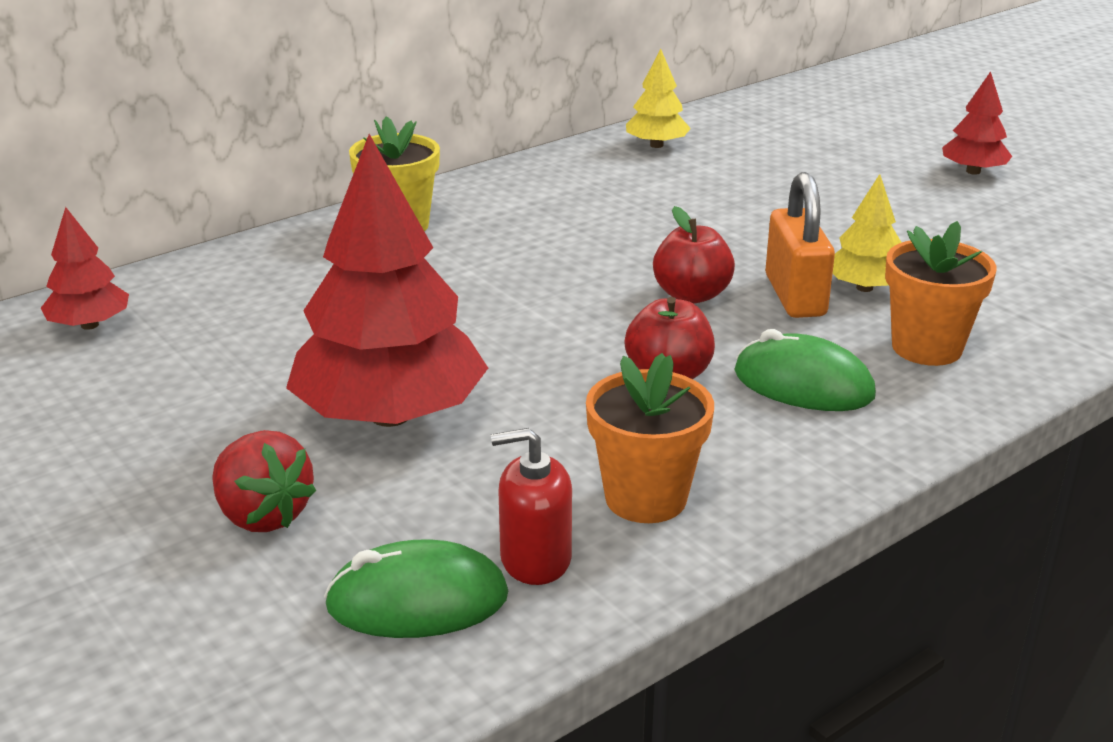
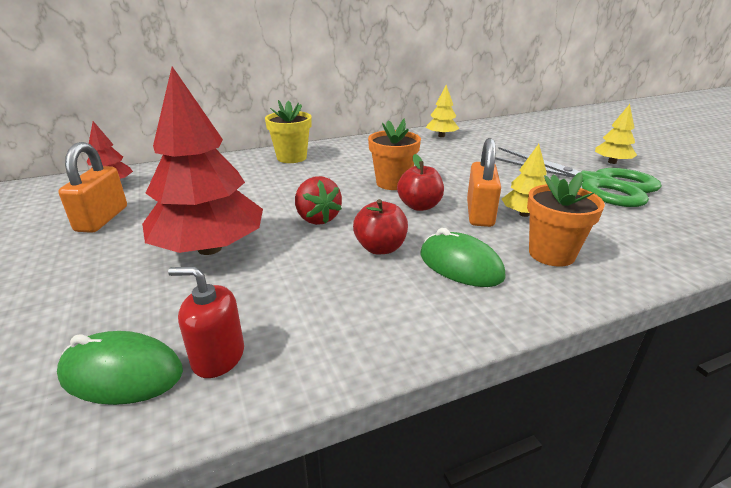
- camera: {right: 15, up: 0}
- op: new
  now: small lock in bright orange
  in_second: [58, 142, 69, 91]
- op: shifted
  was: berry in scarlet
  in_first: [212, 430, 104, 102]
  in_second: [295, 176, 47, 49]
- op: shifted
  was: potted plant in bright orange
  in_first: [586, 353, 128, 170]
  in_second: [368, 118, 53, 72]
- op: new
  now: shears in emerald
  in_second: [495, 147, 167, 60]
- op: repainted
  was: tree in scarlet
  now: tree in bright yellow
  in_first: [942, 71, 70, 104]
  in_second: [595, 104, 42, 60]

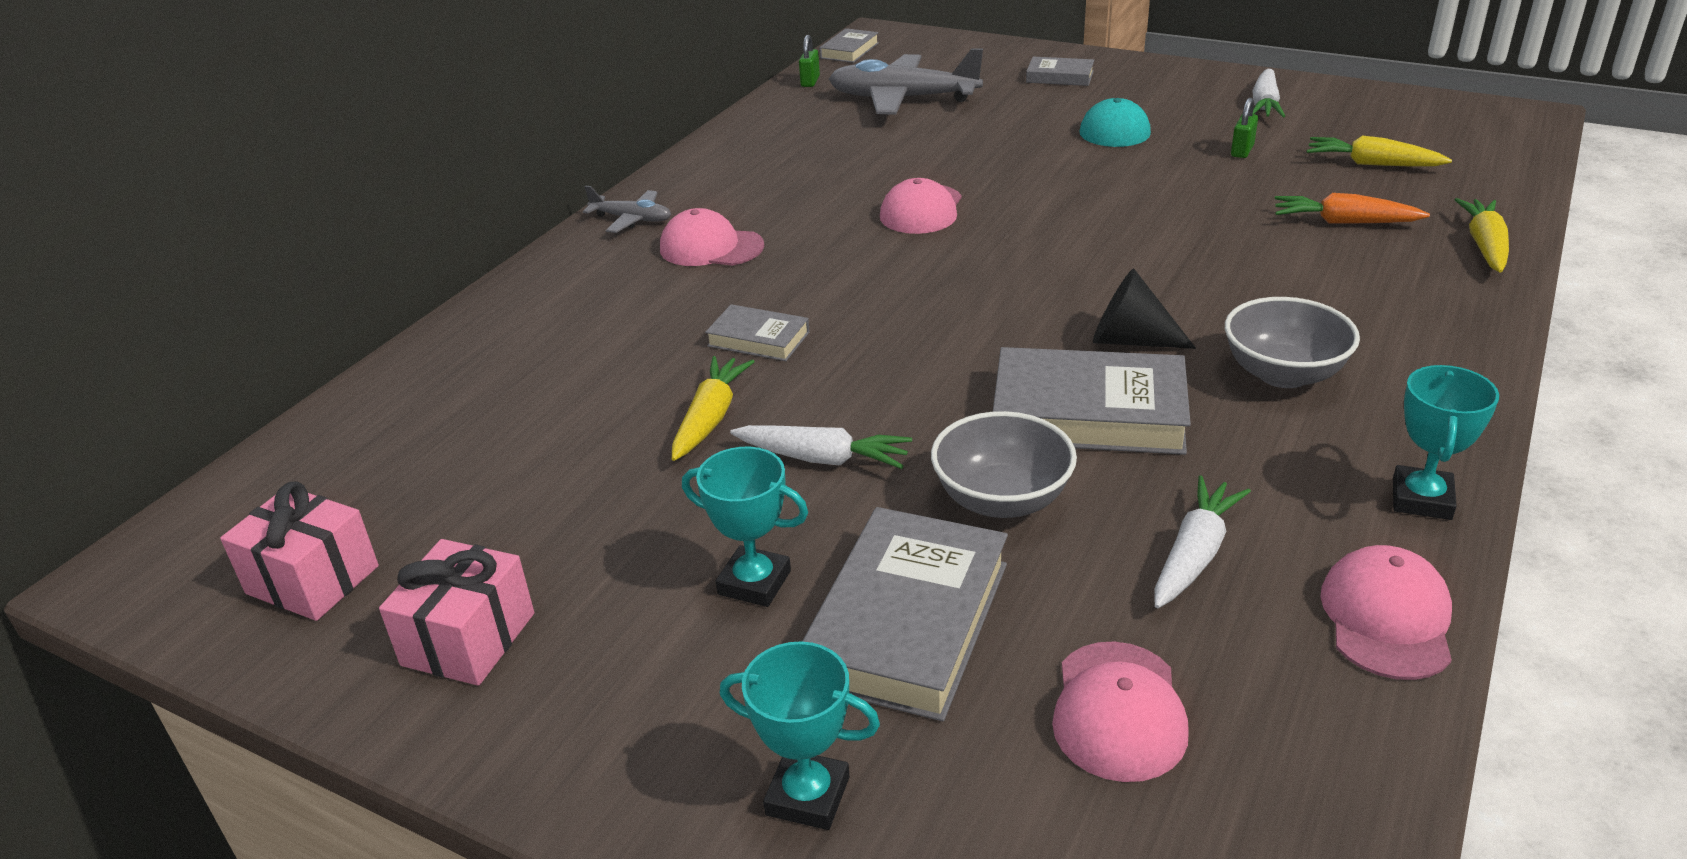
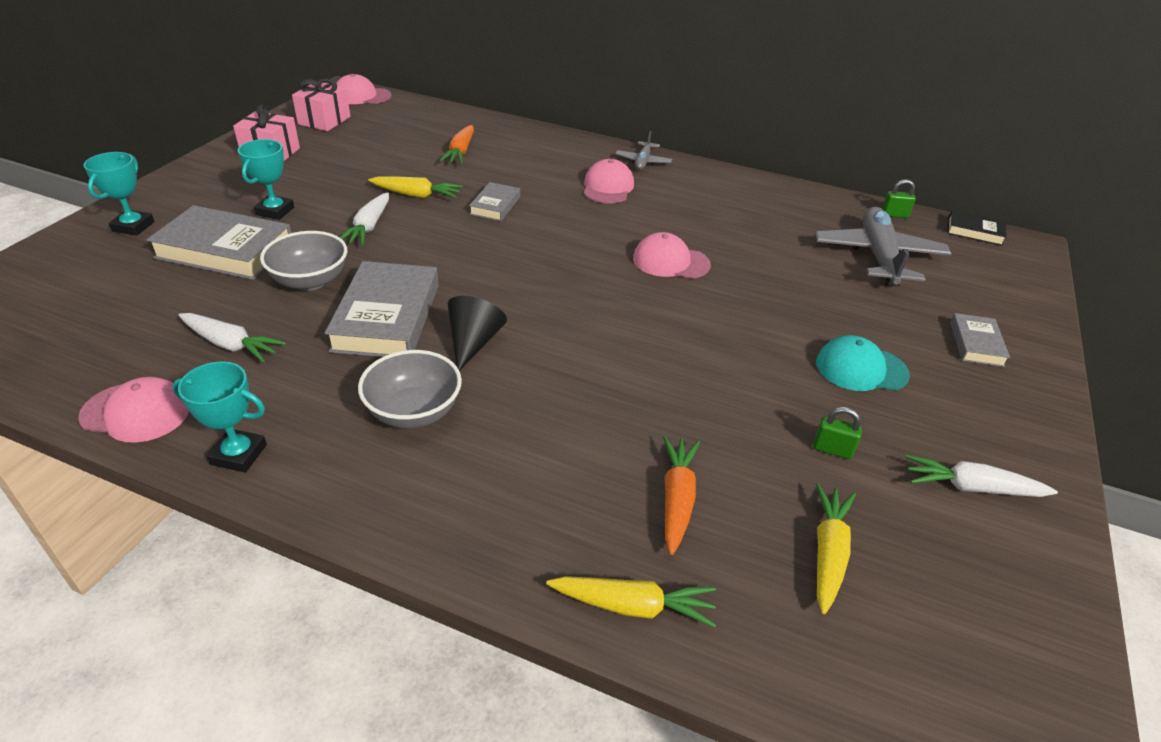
- camera: {right: 80, up: 5}
- op: shifted
  was: cap in rose-pink
  in_first: [1052, 641, 137, 141]
  in_second: [336, 74, 56, 30]
- op: new
  now: toy carrot in bright orange
  in_second: [439, 125, 35, 39]
- op: repainted
  was: hardback in grey
  now: hardback in jet-black
  in_first: [819, 28, 60, 35]
  in_second: [947, 210, 60, 36]

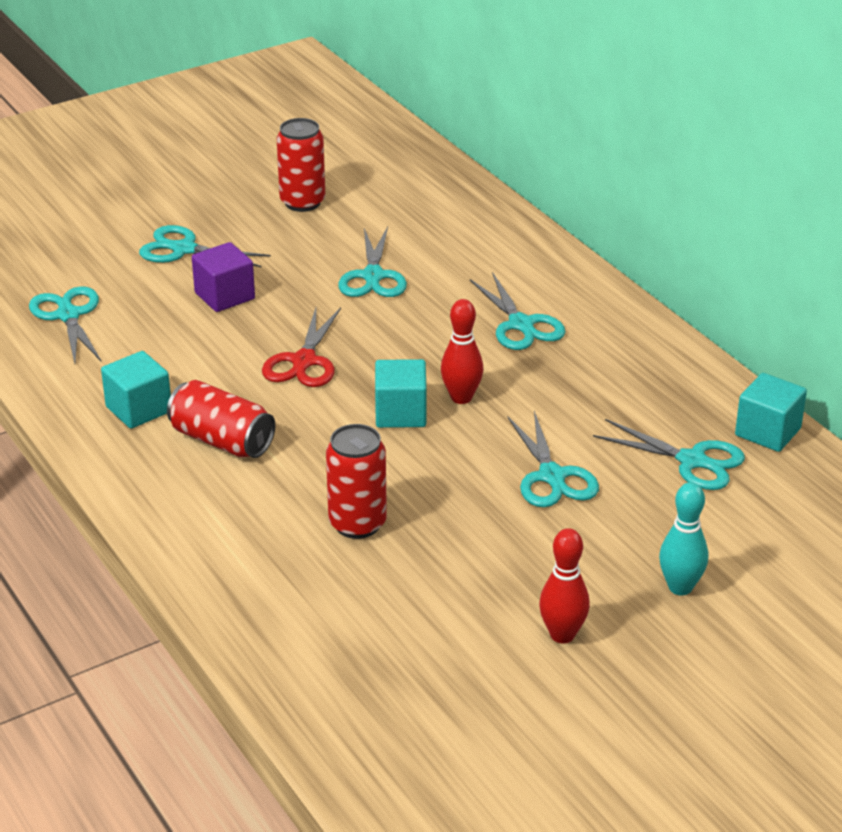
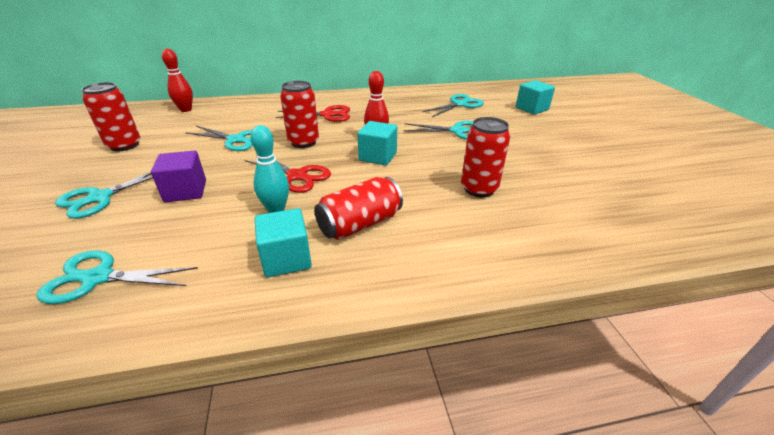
- camera: {right: -70, up: 0}
- op: shifted
  was: bowling pin in scarlet
  in_first: [539, 528, 51, 115]
  in_second: [162, 49, 31, 63]
- op: shifted
  was: bowling pin in aqua
  in_first: [659, 482, 49, 113]
  in_second: [250, 125, 39, 88]
- op: repainted
  was: shears in aqua
  now: shears in scarlet
  in_first: [470, 272, 96, 78]
  in_second: [276, 105, 74, 17]
- op: new
  now: soda can in scarlet
  in_second: [280, 81, 39, 67]
- op: shifted
  was: block in aqua
  in_first: [735, 373, 72, 79]
  in_second: [516, 80, 39, 35]

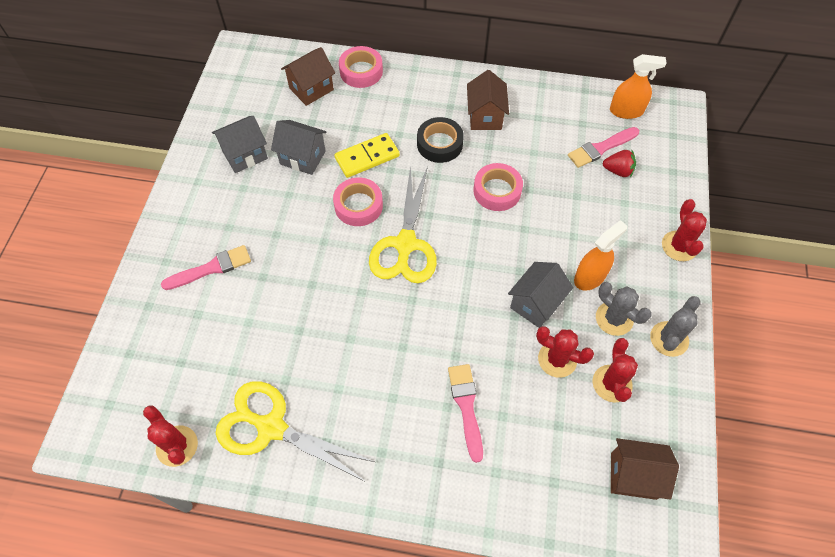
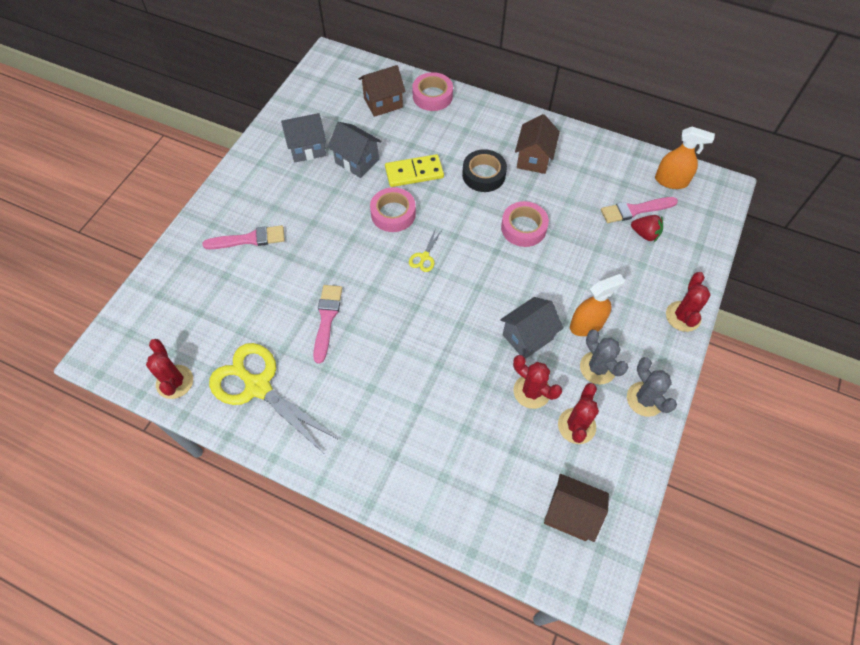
- camera: {right: 15, up: 0}
- op: shifted
  was: brush in rose-pink
  in_first: [448, 364, 35, 99]
  in_second: [313, 285, 29, 79]
- op: scaled
  was: shears in bright yellow
  in_first: [369, 165, 68, 118]
  in_second: [409, 228, 33, 44]
  ratio: 0.41
- op: rotated
  was: saguaro cactus in grey
  in_first: [650, 296, 51, 61]
  in_second: [627, 357, 50, 60]
  clockwise: -75

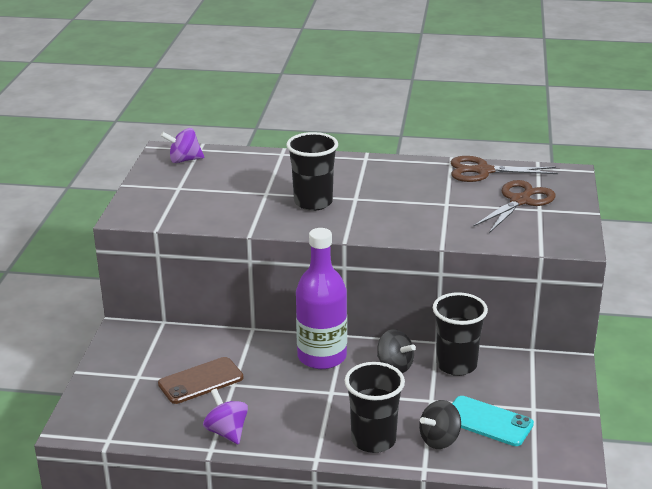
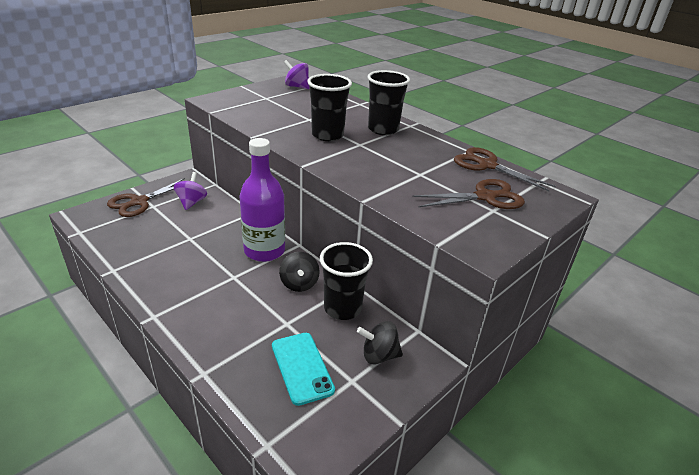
- camera: {right: 35, up: 5}
- op: new
  now: shears in brown
  in_second: [107, 178, 78, 39]
- op: shifted
  was: whirligig in purple
  in_first: [203, 389, 45, 56]
  in_second: [174, 172, 33, 38]
- op: shifted
  was: whirligig in jet-black
  in_first: [419, 400, 42, 49]
  in_second: [357, 321, 46, 43]
- op: shifted
  was: cup in jet-black
  in_first: [344, 362, 61, 91]
  in_second: [367, 70, 43, 65]
- op: gone
  was: mobile phone in brown
  in_first: [158, 357, 85, 47]

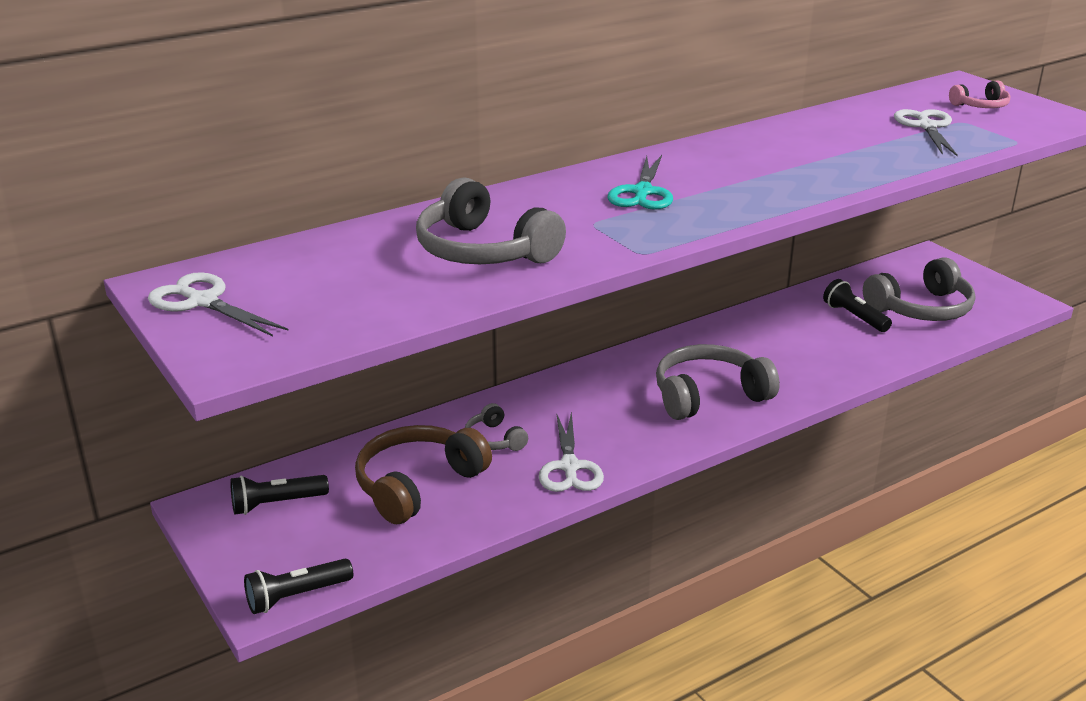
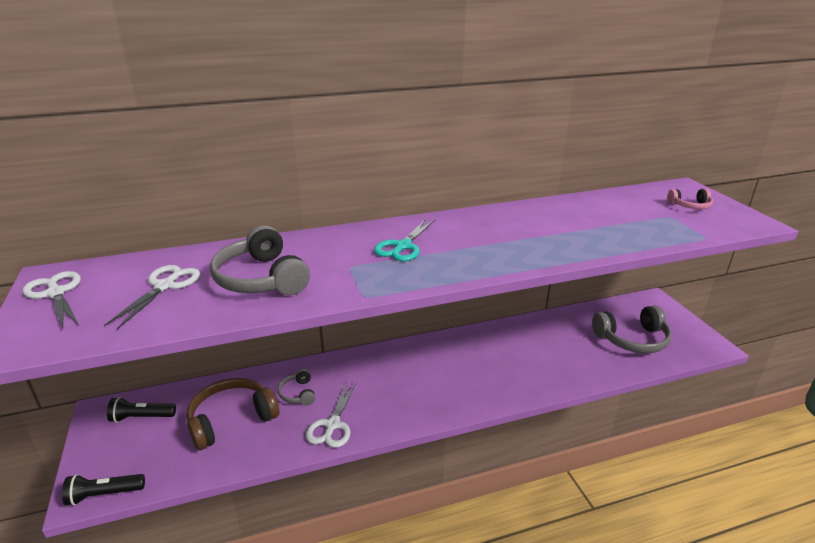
- camera: {right: 15, up: 0}
- op: shifted
  was: shears in white
  in_first: [894, 109, 64, 47]
  in_second: [104, 265, 96, 64]
- op: gone
  was: headset in grey
  in_first: [656, 344, 124, 76]
- op: gone
  was: flashlight in jet-black
  in_first: [823, 279, 69, 53]

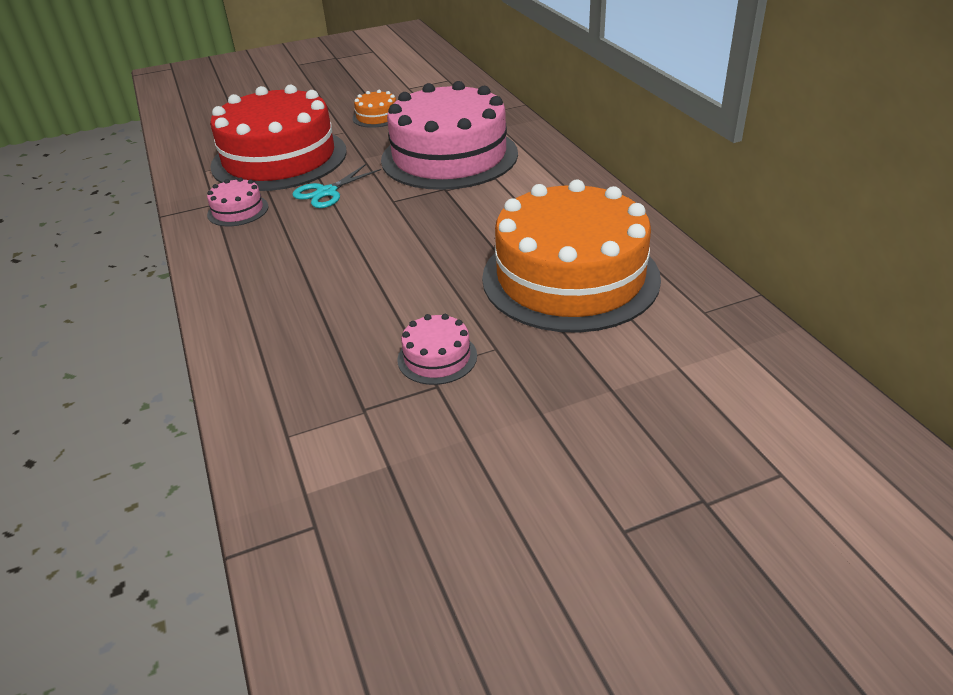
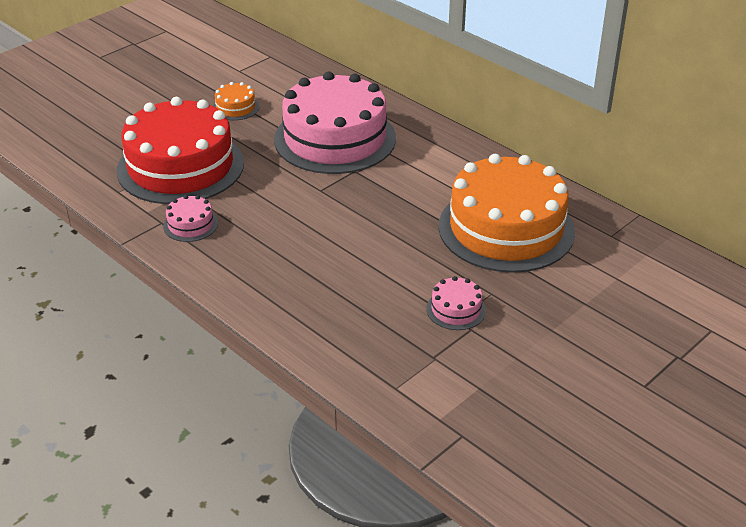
- camera: {right: -25, up: 0}
- op: gone
  was: shears in aqua
  in_first: [292, 164, 89, 44]

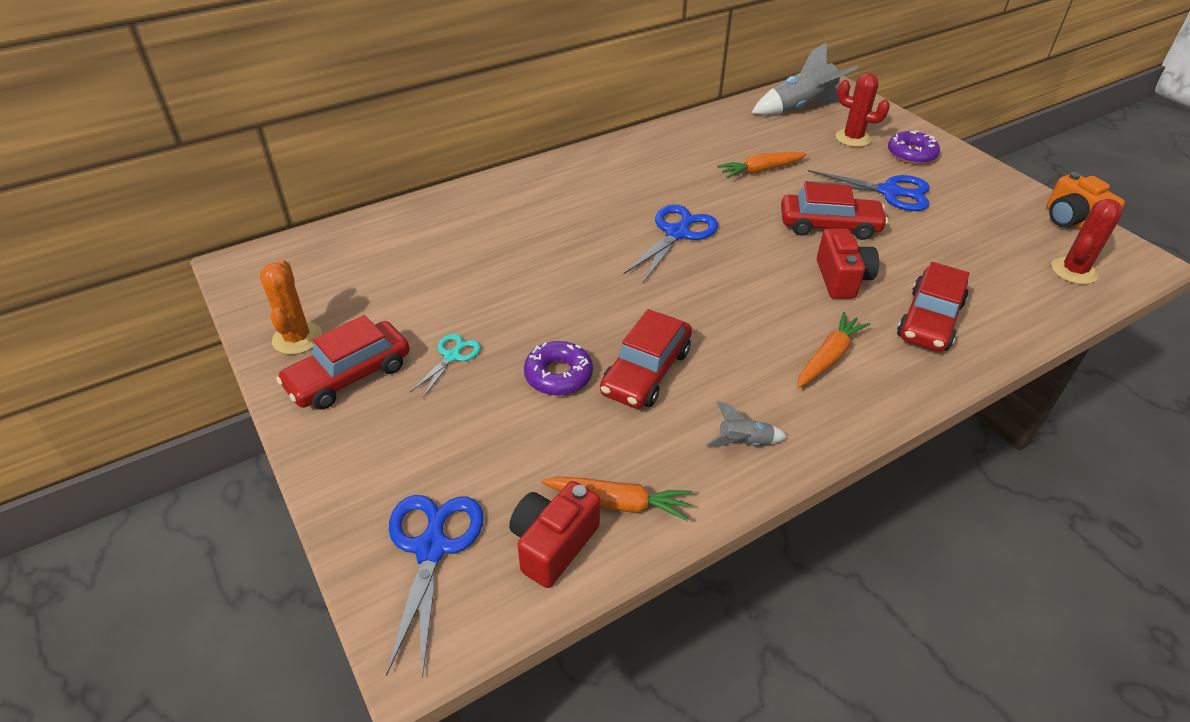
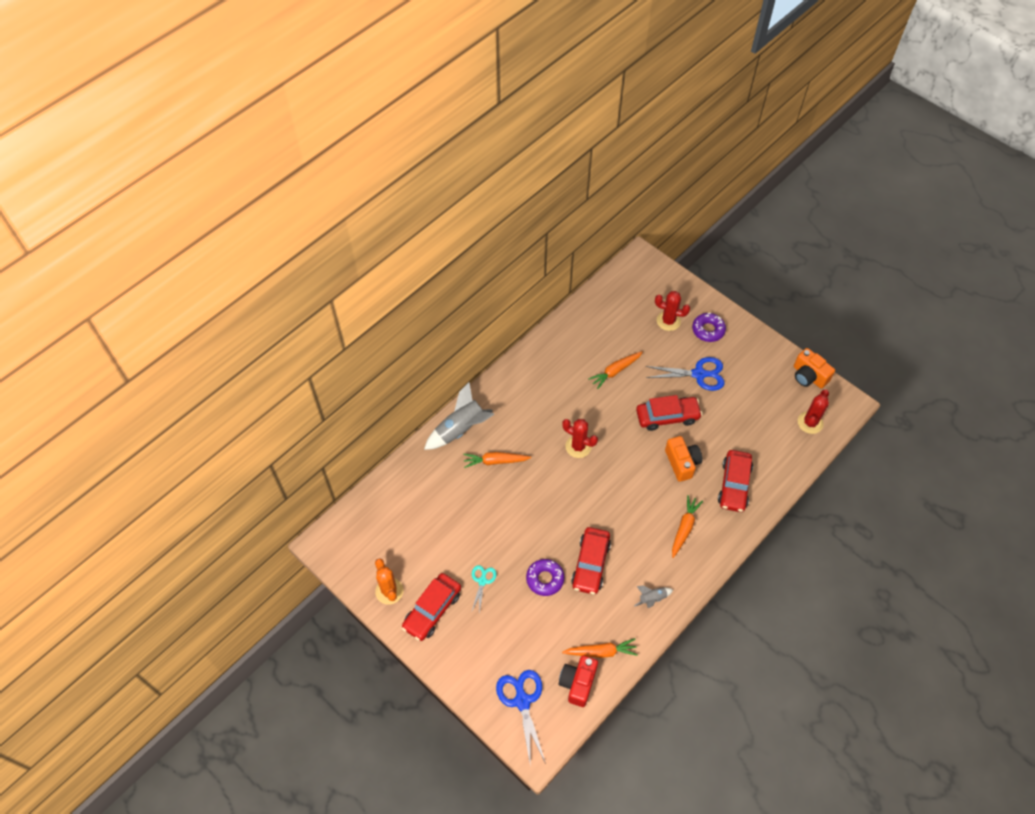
- camera: {right: -15, up: 15}
- op: shifted
  was: spaceship in grey
  in_first: [752, 42, 106, 73]
  in_second: [424, 382, 71, 68]
- op: new
  now: toy carrot in bright orange
  in_second: [463, 452, 68, 16]
- op: swapped
  was: shears in blue
  now: saguaro cactus in scarlet
  in_first: [623, 204, 95, 79]
  in_second: [562, 419, 36, 39]
- op: repainted
  was: compact camera in scarlet
  now: compact camera in bright orange
  in_first: [817, 228, 62, 71]
  in_second: [665, 436, 37, 46]

